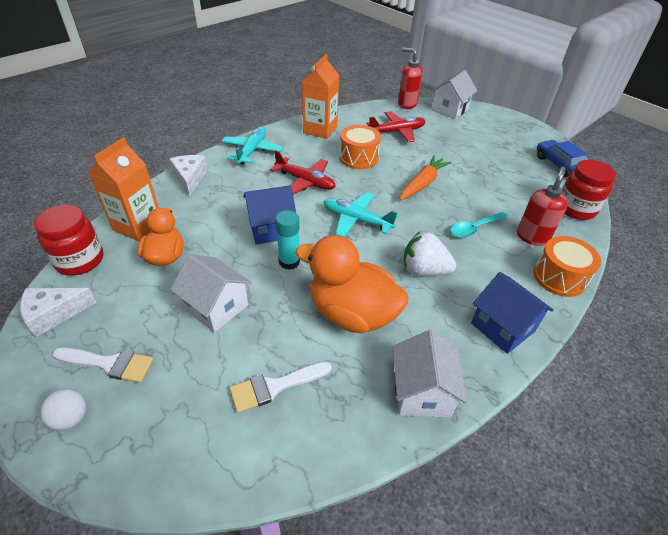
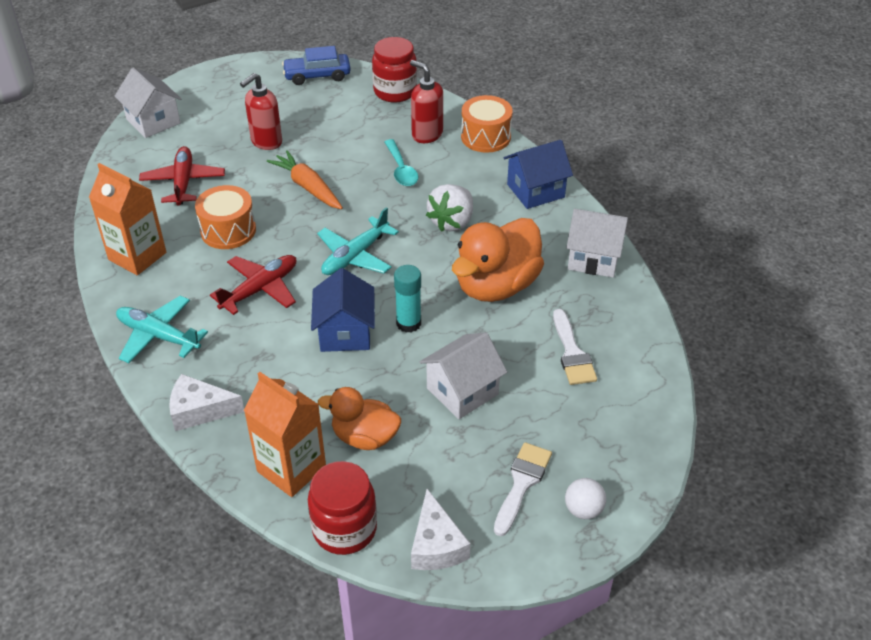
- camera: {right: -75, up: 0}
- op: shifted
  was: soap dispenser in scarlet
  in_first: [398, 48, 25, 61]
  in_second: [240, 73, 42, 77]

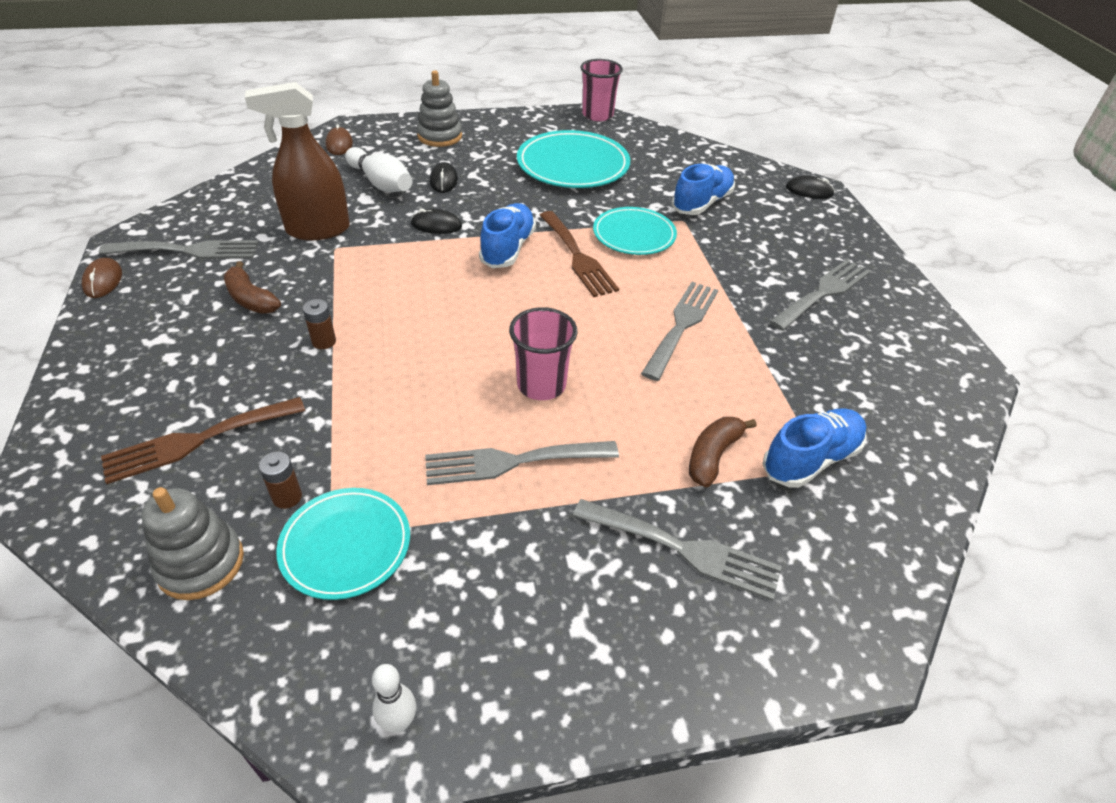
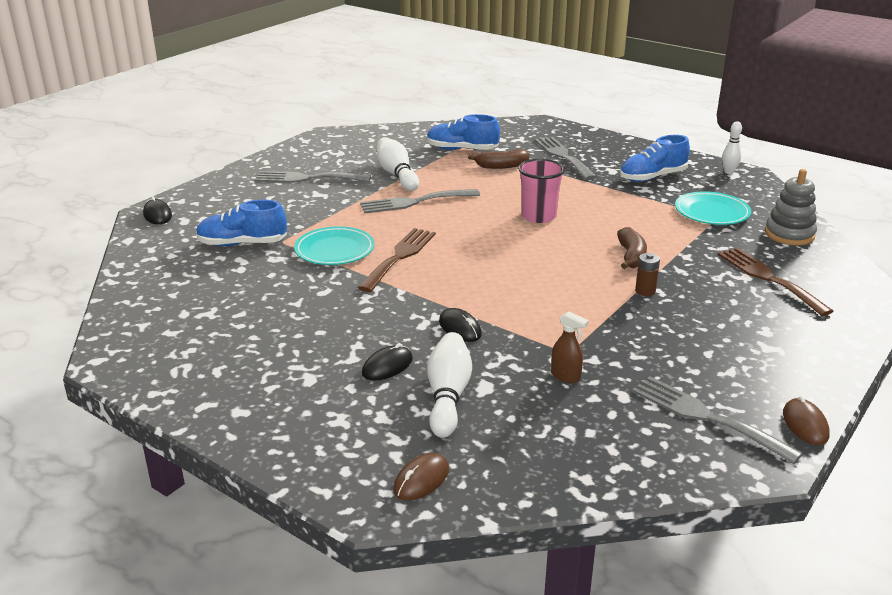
- camera: {right: -130, up: -15}
- op: new
  now: bowling pin in white
  in_second: [377, 137, 42, 54]
- op: scaled
  was: spray cleaner in brown
  in_first: [245, 82, 105, 158]
  in_second: [551, 312, 38, 71]
  ratio: 0.44
- op: shifted
  was: banana in brown
  in_first: [224, 261, 57, 53]
  in_second: [617, 227, 30, 42]
- op: shifted
  was: shoe in blue
  in_first: [479, 203, 57, 65]
  in_second: [620, 135, 70, 47]
- op: rotated
  was: table fork in brown
  in_first: [101, 397, 204, 87]
  in_second: [718, 248, 116, 68]
  clockwise: -135
- op: rotated
  was: PC mouse in brown
  in_first: [82, 258, 40, 40]
  in_second: [783, 396, 47, 49]
  clockwise: -45
- op: gone
  was: power cell in brown
  in_first: [259, 451, 43, 58]
- op: gone
  was: stacking toy in grey
  in_first: [417, 70, 45, 77]
- op: gone
  was: table fork in grey
  in_first: [425, 441, 194, 44]
- op: gone
  was: flat dish in aqua
  in_first: [517, 130, 113, 58]
- op: gone
  was: cup in rose-pink
  in_first: [580, 59, 43, 62]

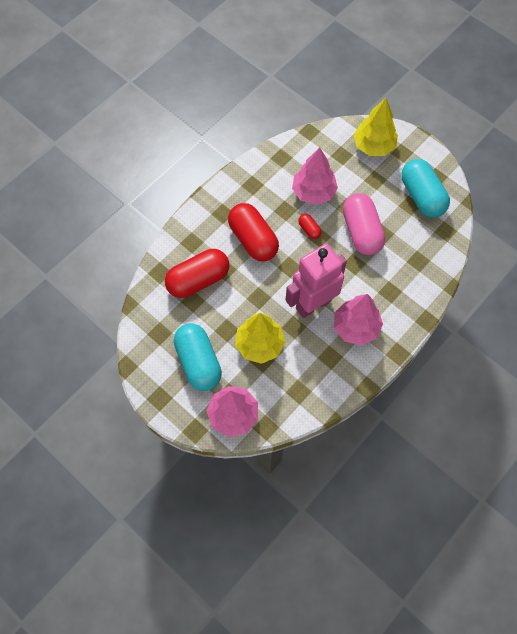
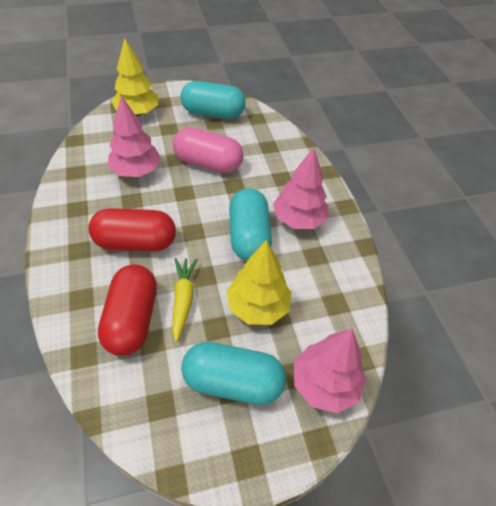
- camera: {right: -60, up: -15}
- op: new
  now: toy carrot in bright yellow
  in_second: [172, 258, 26, 84]
- op: swapped
  was: toy robot in rose-pink
  now: capsule in aqua
  in_first: [286, 244, 61, 74]
  in_second: [229, 188, 43, 73]
- op: gone
  was: capsule in scarlet
  in_first: [298, 214, 24, 25]

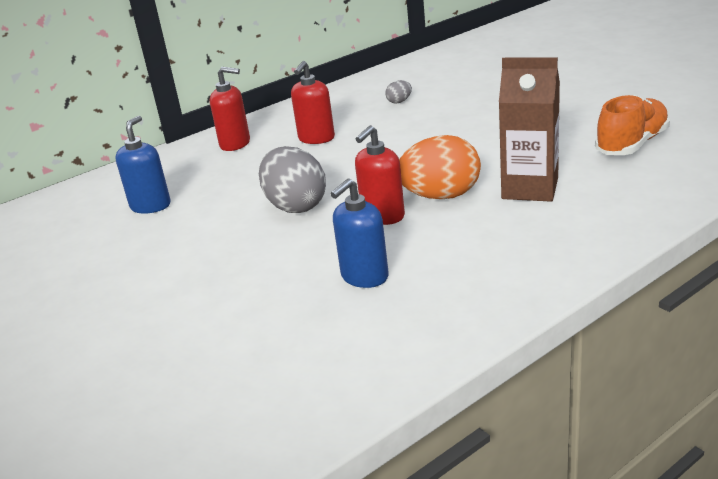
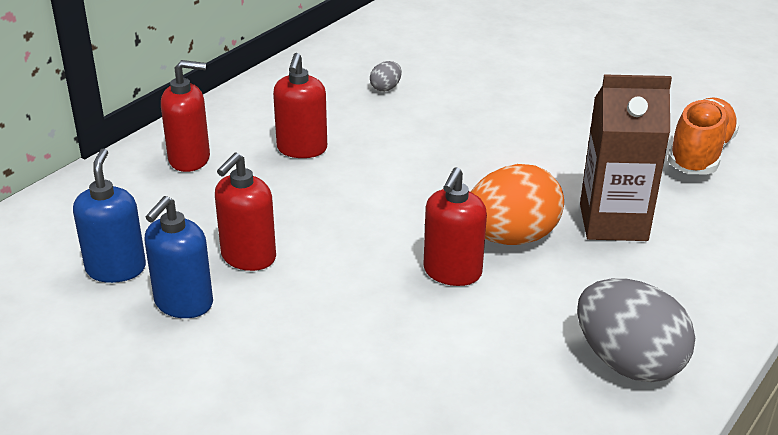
- camera: {right: -20, up: 5}
- op: shifted
  was: soap dispenser in blue
  in_first: [330, 178, 59, 110]
  in_second: [145, 196, 68, 122]
- op: new
  now: soap dispenser in scarlet
  in_second: [215, 153, 61, 118]
- op: shifted
  was: egg shape in grey
  in_first: [259, 146, 67, 67]
  in_second: [577, 278, 118, 104]

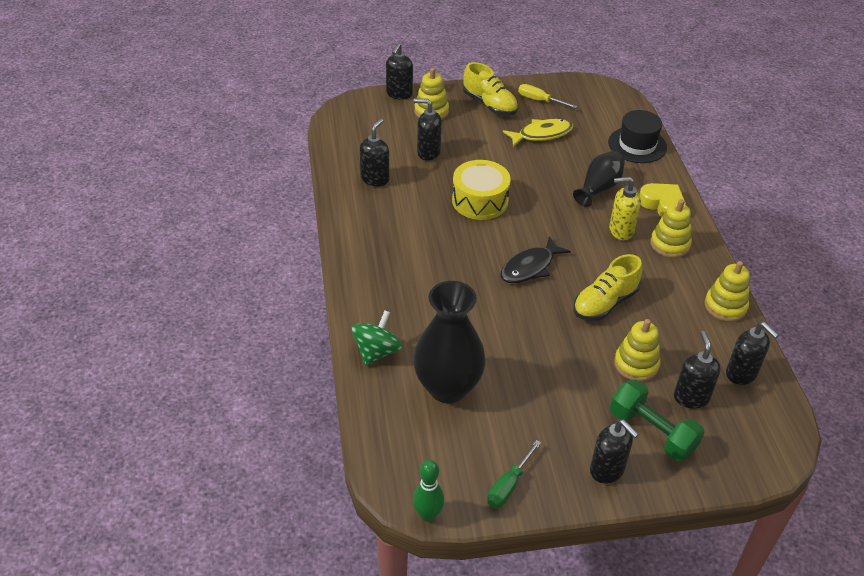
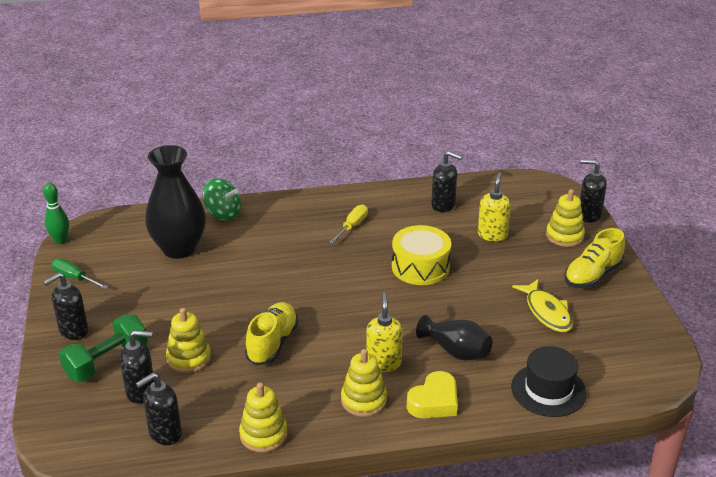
- camera: {right: 90, up: -10}
- op: rotated
  was: shoe in bright yellow
  in_first: [574, 254, 68, 67]
  in_second: [245, 302, 53, 63]
  clockwise: 60
- op: shifted
  was: screwdriver in bright yellow
  in_first: [518, 84, 59, 25]
  in_second: [329, 205, 39, 38]
- op: repainted
  was: soap dispenser in jet-black
  now: soap dispenser in bright yellow
  in_first: [414, 98, 28, 63]
  in_second: [478, 172, 33, 70]
- op: gone
  was: fish in jet-black
  in_first: [500, 236, 71, 47]

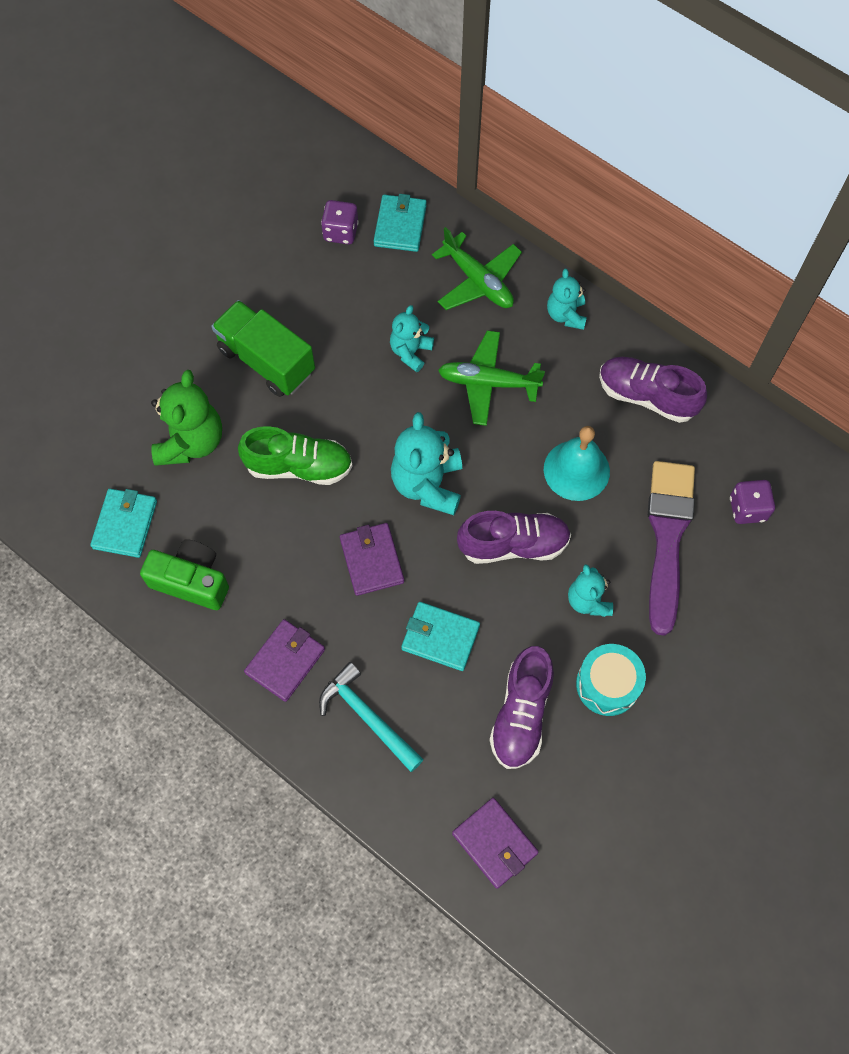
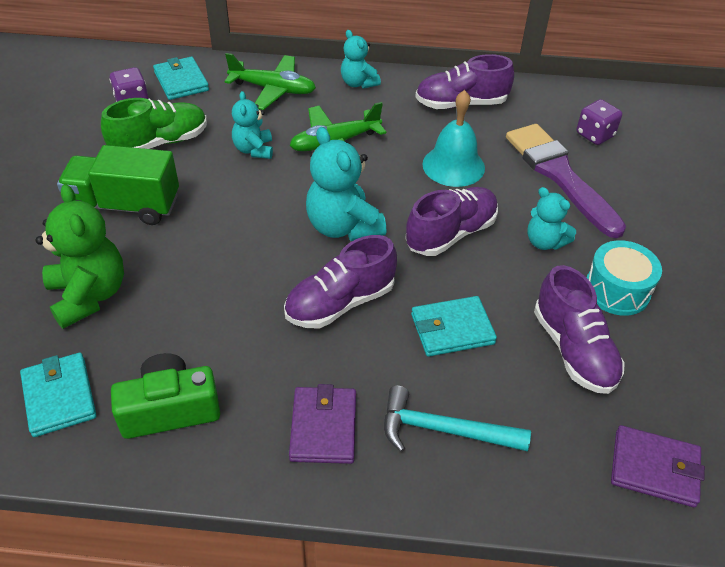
- camera: {right: -35, up: -20}
- op: shifted
  was: shoe in emerald
  in_first: [238, 426, 115, 59]
  in_second: [101, 98, 106, 51]
- op: swapped
  was: card wallet in purple
  now: shoe in purple
  in_first: [340, 523, 64, 73]
  in_second: [284, 235, 113, 94]

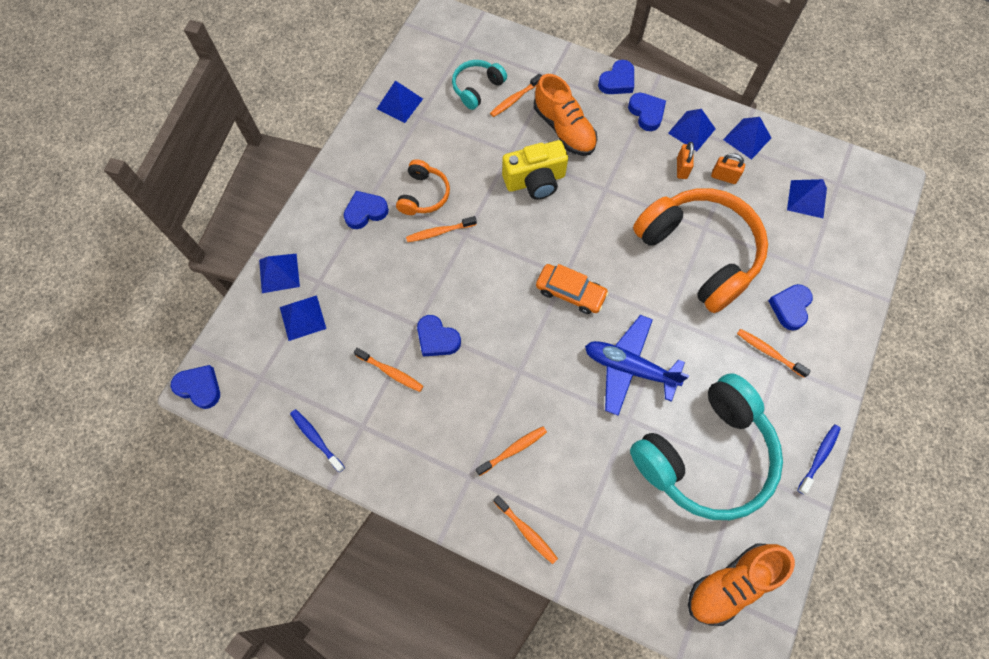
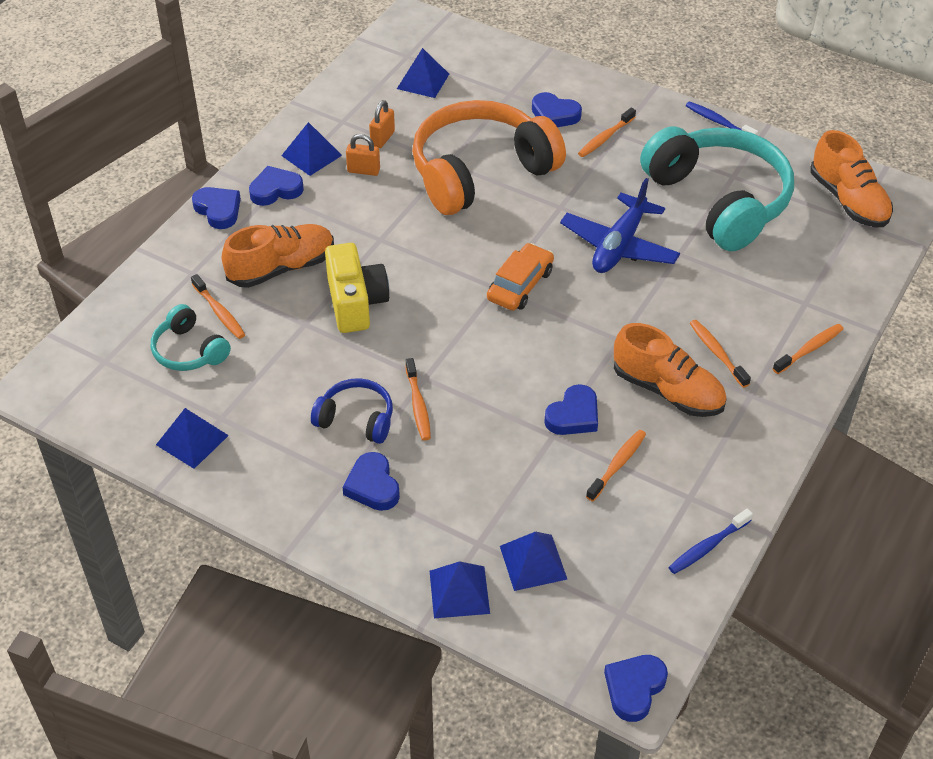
- camera: {right: -85, up: -20}
- op: repainted
  was: headset in bright orange
  now: headset in blue
  in_first: [396, 159, 54, 56]
  in_second: [311, 378, 82, 66]
- op: new
  now: shoe in bright orange
  in_second: [614, 323, 112, 94]
- op: gone
  was: solid pyramid in blue
  in_first: [723, 117, 48, 43]

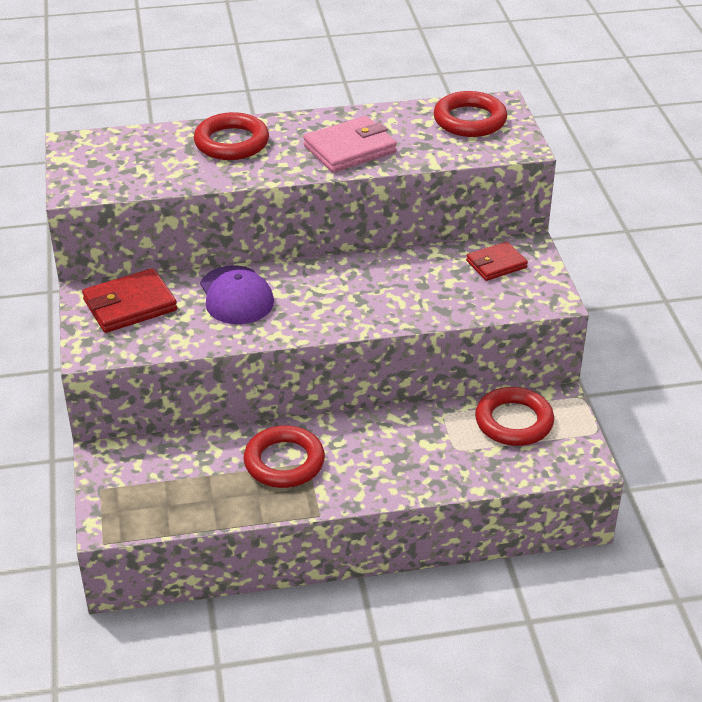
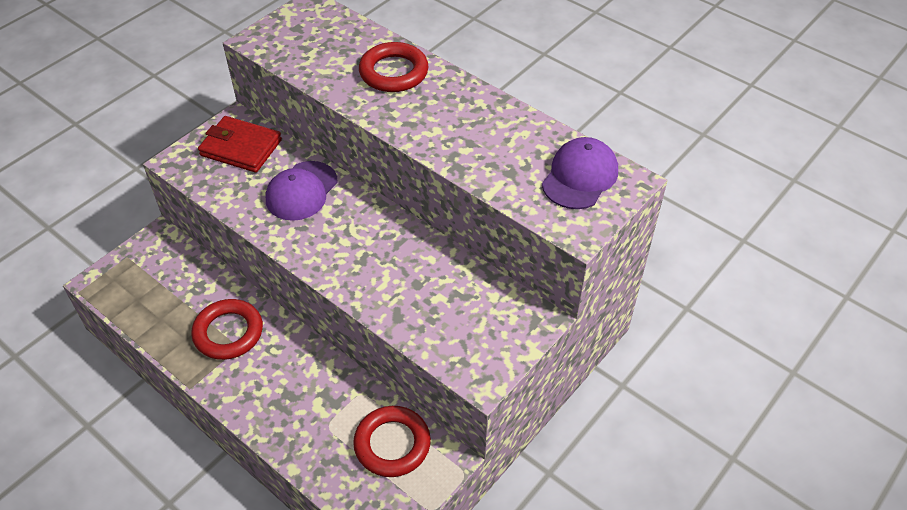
- camera: {right: 50, up: 10}
- op: swapped
  was: ring in scarlet
  now: cap in purple
  in_first: [434, 91, 73, 46]
  in_second: [542, 137, 76, 72]
- op: gone
  was: card wallet in rose-pink
  in_first: [303, 116, 94, 57]
- op: gone
  was: card wallet in scarlet
  in_first: [466, 241, 62, 40]

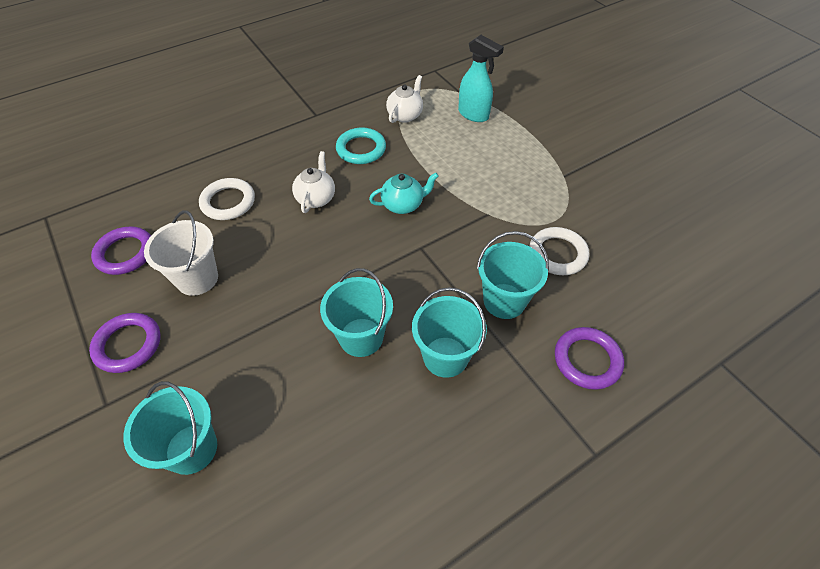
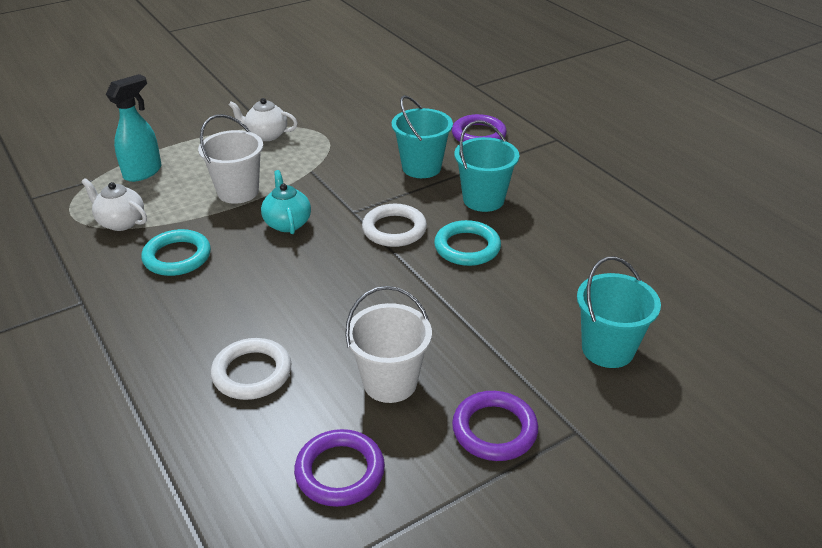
- camera: {right: -90, up: -15}
- op: new
  now: pail in white
  in_second: [198, 114, 65, 90]
- op: shifted
  was: china teapot in white
  in_first: [292, 151, 43, 62]
  in_second: [229, 98, 69, 43]
- op: shifted
  was: ring in white
  in_first: [529, 227, 61, 48]
  in_second: [362, 204, 65, 43]
- op: swapped
  was: pail in aqua
  now: ring in aqua
  in_first: [320, 268, 73, 89]
  in_second: [434, 220, 67, 46]

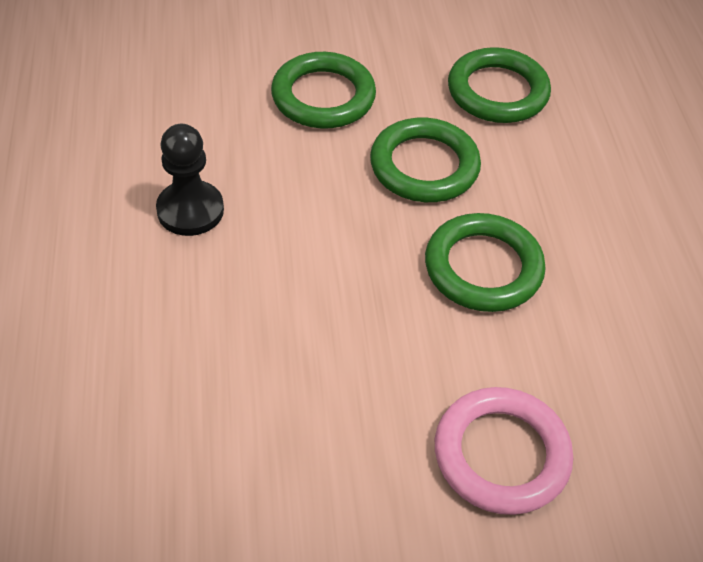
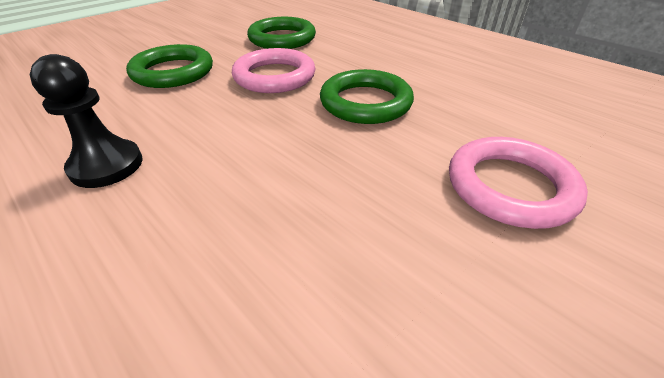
- camera: {right: -35, up: -10}
- op: repainted
  was: ring in emerald
  now: ring in rose-pink
  in_first: [370, 118, 111, 84]
  in_second: [232, 48, 83, 45]

